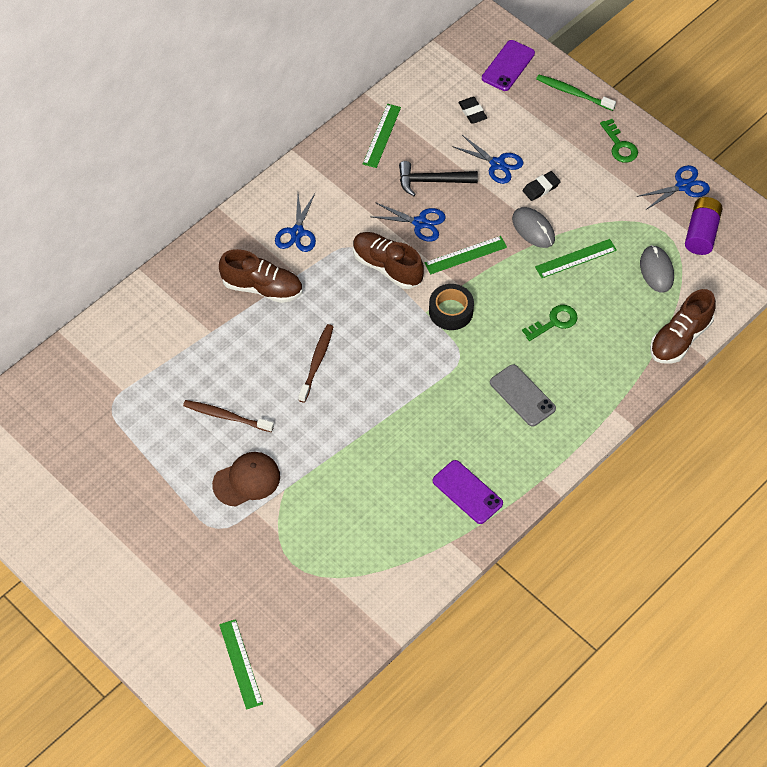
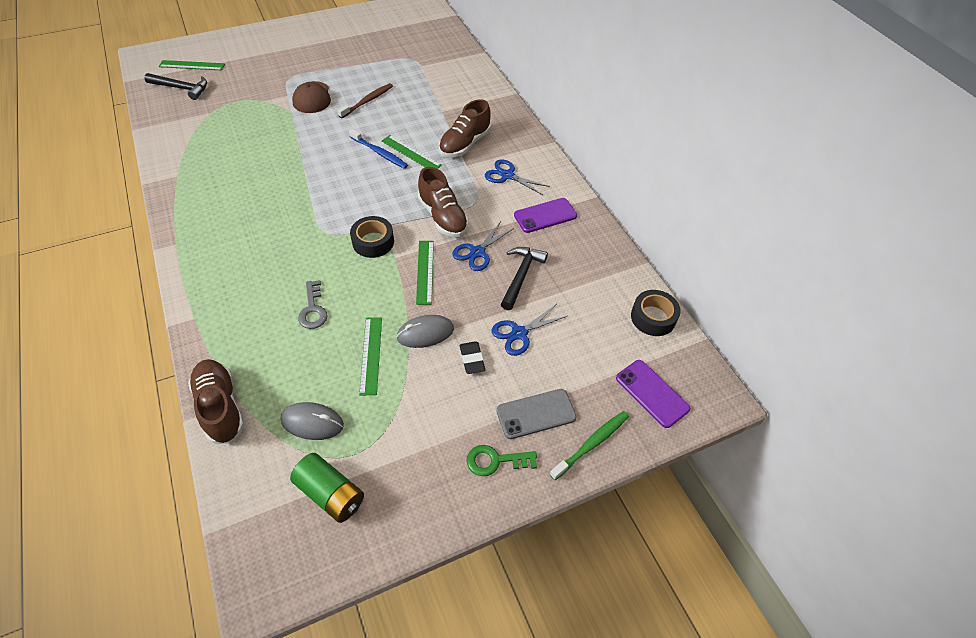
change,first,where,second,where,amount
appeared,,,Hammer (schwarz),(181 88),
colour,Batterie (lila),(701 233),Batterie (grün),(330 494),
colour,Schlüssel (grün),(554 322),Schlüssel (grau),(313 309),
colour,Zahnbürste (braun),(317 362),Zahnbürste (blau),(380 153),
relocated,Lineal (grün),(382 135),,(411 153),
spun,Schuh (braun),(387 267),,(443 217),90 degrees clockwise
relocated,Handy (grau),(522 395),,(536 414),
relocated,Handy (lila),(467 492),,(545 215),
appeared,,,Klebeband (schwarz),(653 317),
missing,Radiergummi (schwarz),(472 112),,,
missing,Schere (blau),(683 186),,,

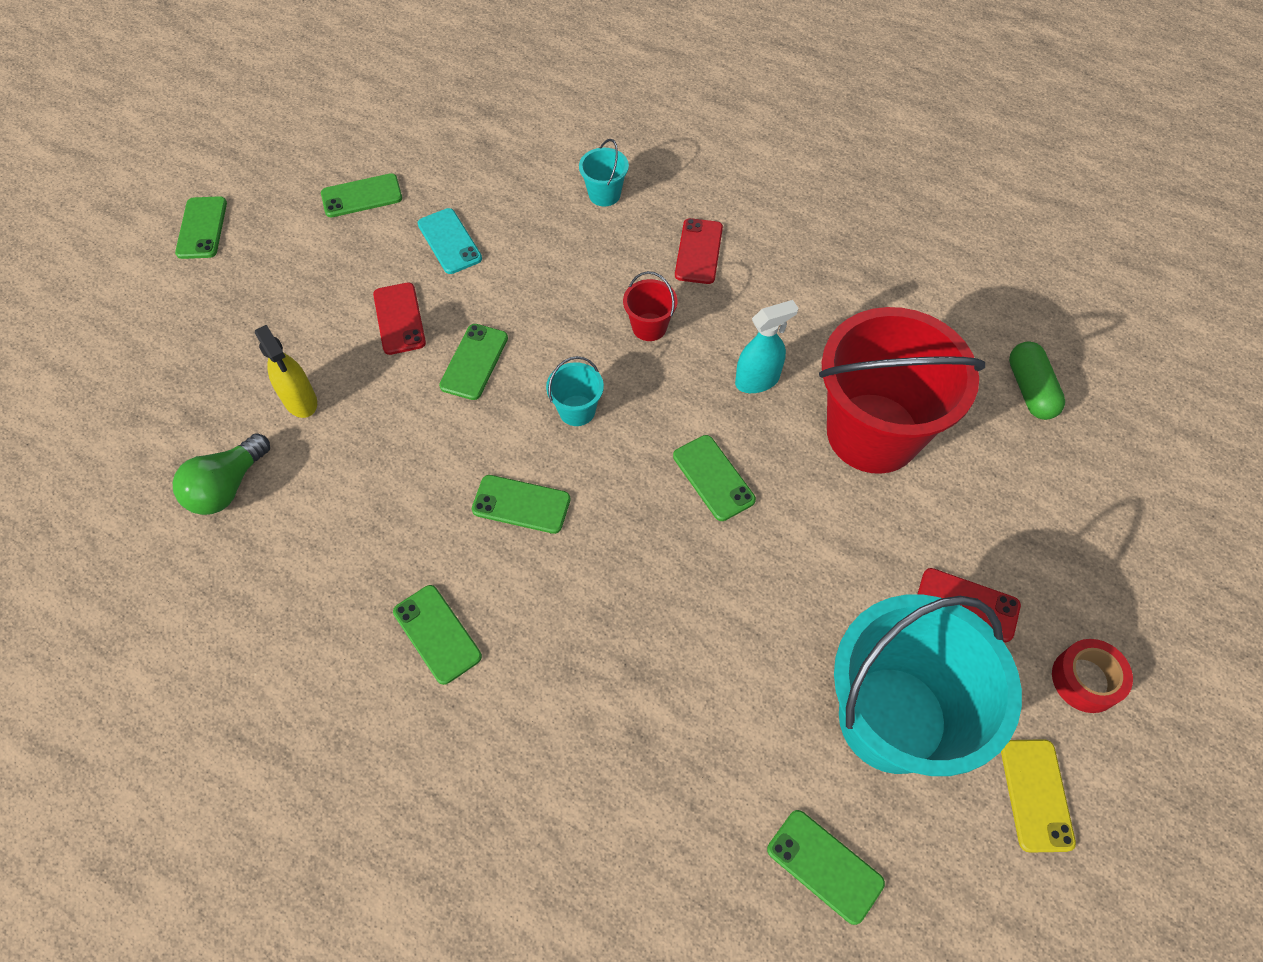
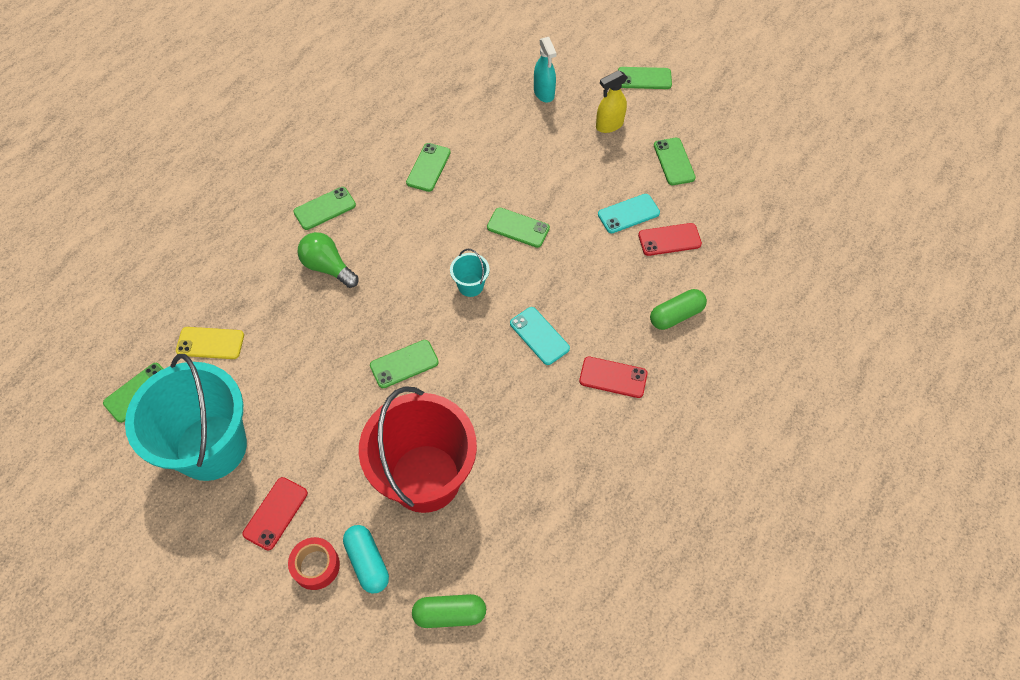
change,first,where,second,where,amount
relocated,Handy (gelb),(1036 795),,(210 343),
relocated,Klebeband (rot),(1085 680),,(316 566),
relocated,Glühbirne (grün),(227 487),,(328 267),
appeared,,,Kapsel (türkis),(367 562),
relocated,Handy (grün),(521 504),,(428 167),
exchanged,Eimer (rot),(649 327),Handy (türkis),(539 336),
relocated,Sprühflasche (türkis),(757 380),,(544 93),
relocated,Sprühflasche (gelb),(300 401),,(609 125),
relocated,Handy (rot),(399 319),,(669 239),
exchanged,Eimer (türkis),(604 194),Kapsel (grün),(676 315),

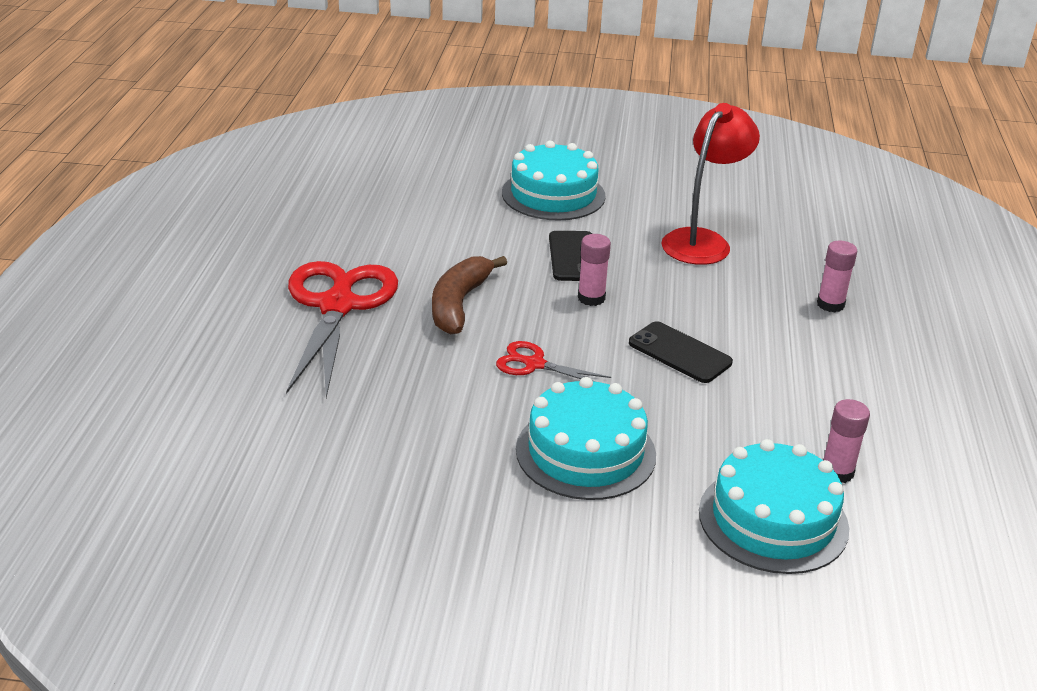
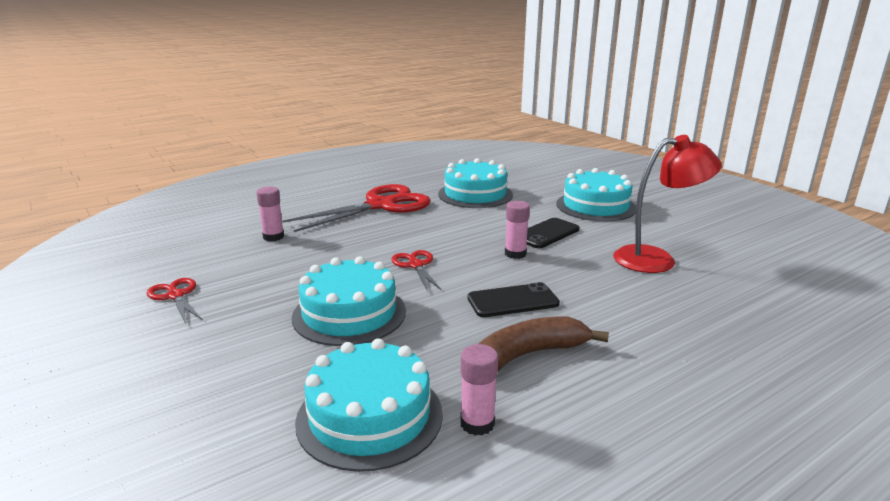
change,first,where,second,where,amount
appeared,,,Schere (rot),(175 296),
relocated,Klebestift (rosa),(830 304),,(273 237),
appeared,,,Kuchen (türkis),(475 194),
spun,Handy (schwarz),(679 353),,(513 301),75 degrees clockwise
relocated,Banane (braun),(459 304),,(529 354),

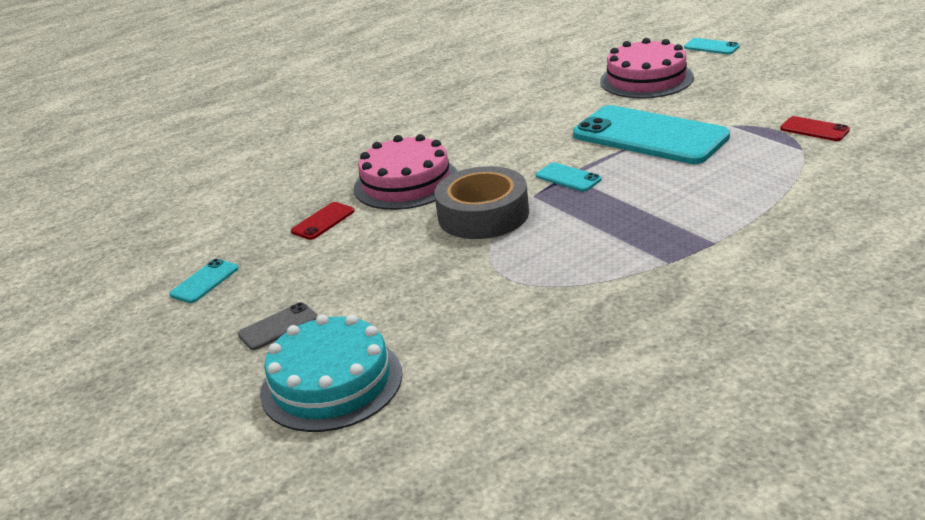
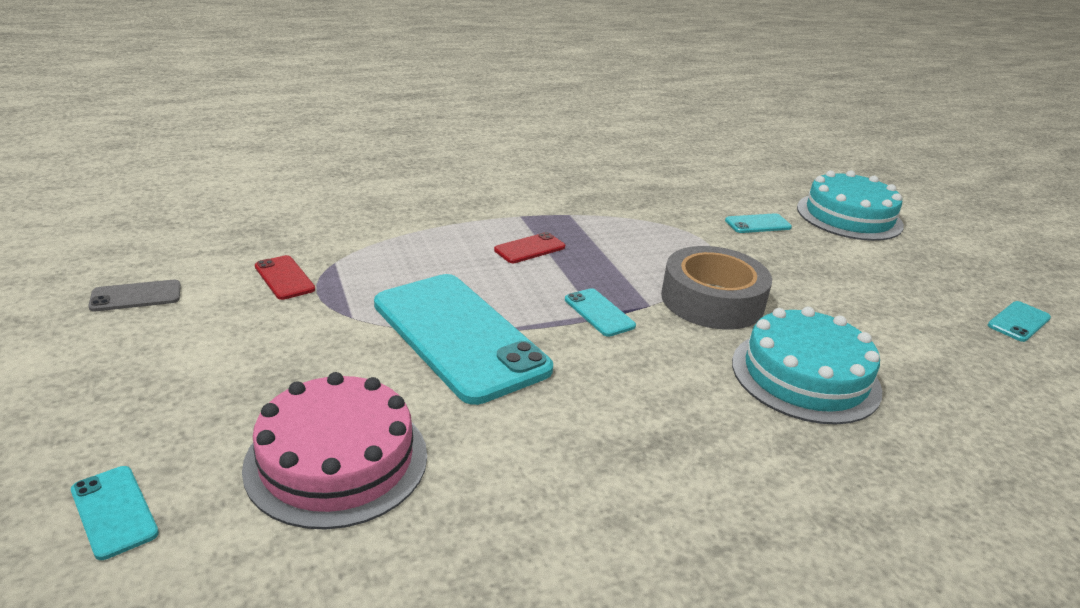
change,first,where,second,where,amount
relocated,Handy (grau),(278 327),,(136 296),
relocated,Handy (rot),(323 221),,(529 248),
appeared,,,Handy (türkis),(758 224),
colour,Kuchen (rosa),(406 183),Kuchen (türkis),(805 376),

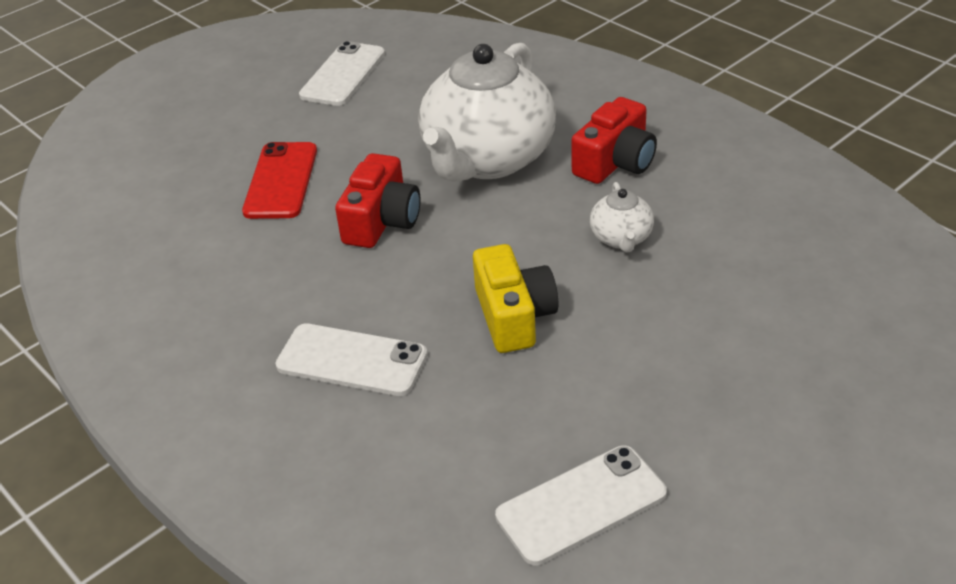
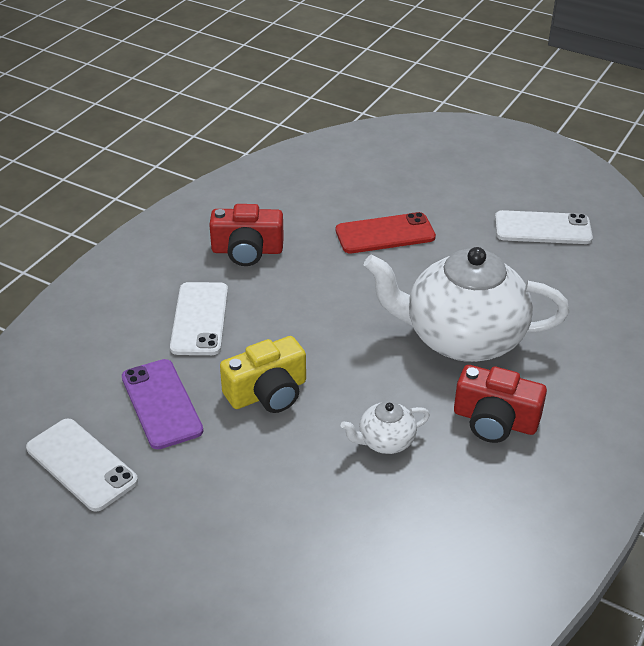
change,first,where,second,where,amount
appeared,,,Handy (lila),(161 404),
relocated,Kamera (rot),(382 221),,(247 251),

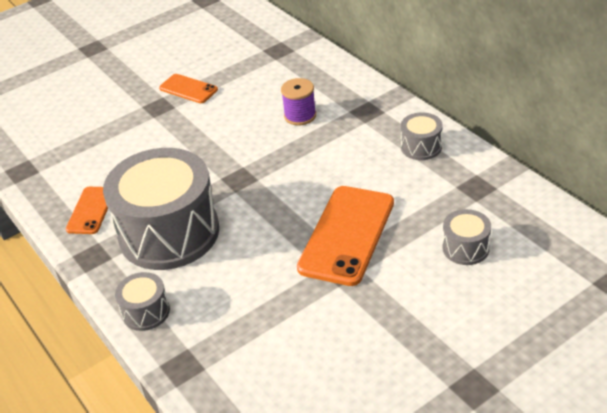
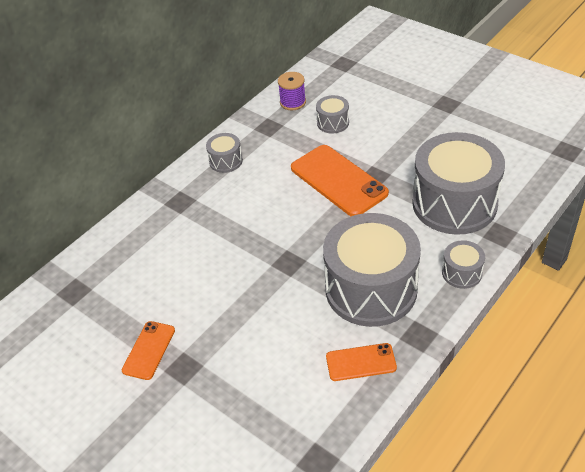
change,first,where,second,where,amount
relocated,Garnrolle (lila),(300 116),,(293 102),
spun,Handy (orange),(347 235),,(338 181),45 degrees clockwise
appeared,,,Trommel (grau),(454 203),

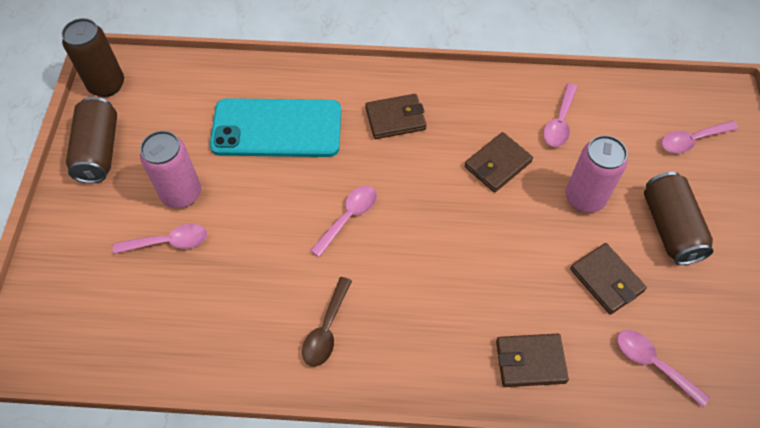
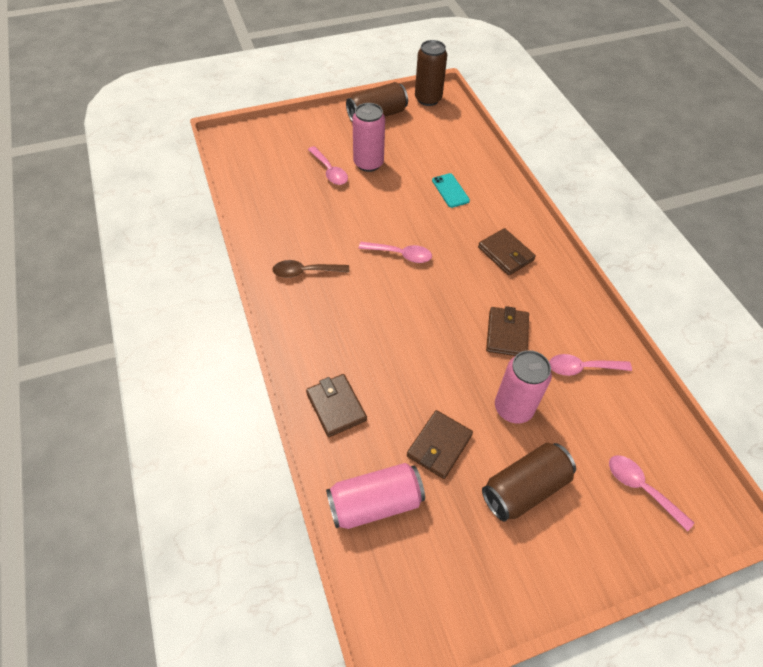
change,first,where,second,where,amount
exchanged,Löffel (rosa),(653 364),Dose (rosa),(375 503),
size,Handy (türkis),(277 128),,(450 190),x0.44
spun,Geldbörse (braun),(497 164),,(507 334),75 degrees clockwise

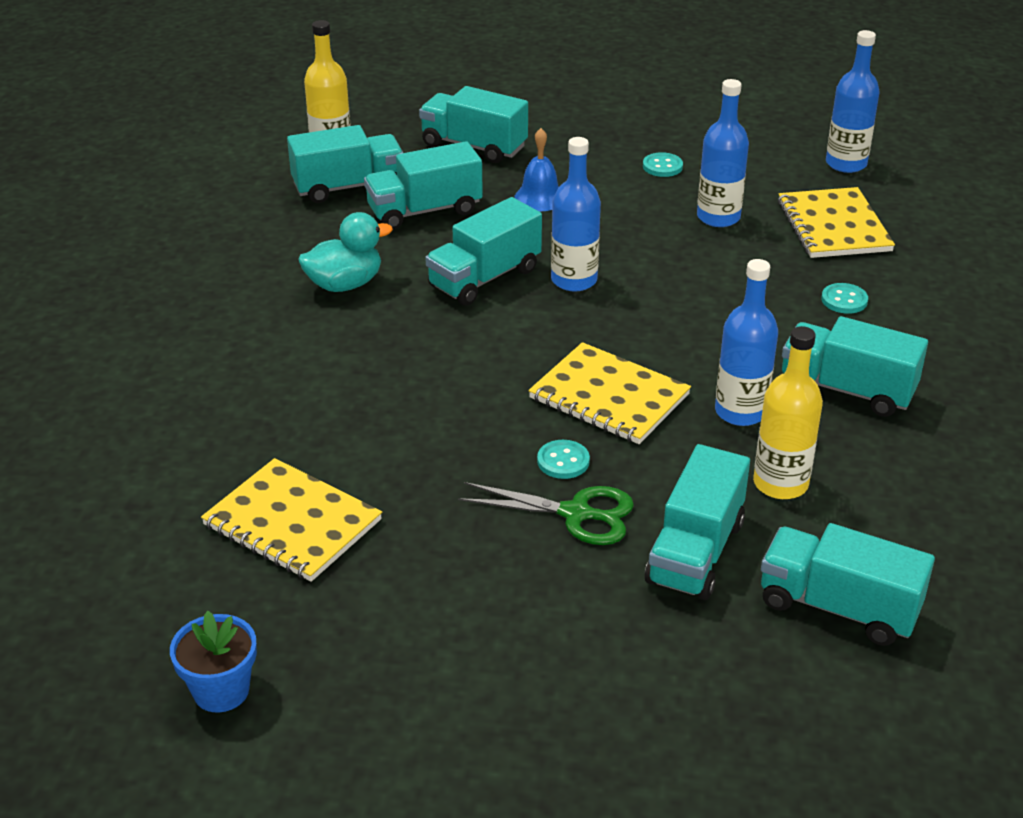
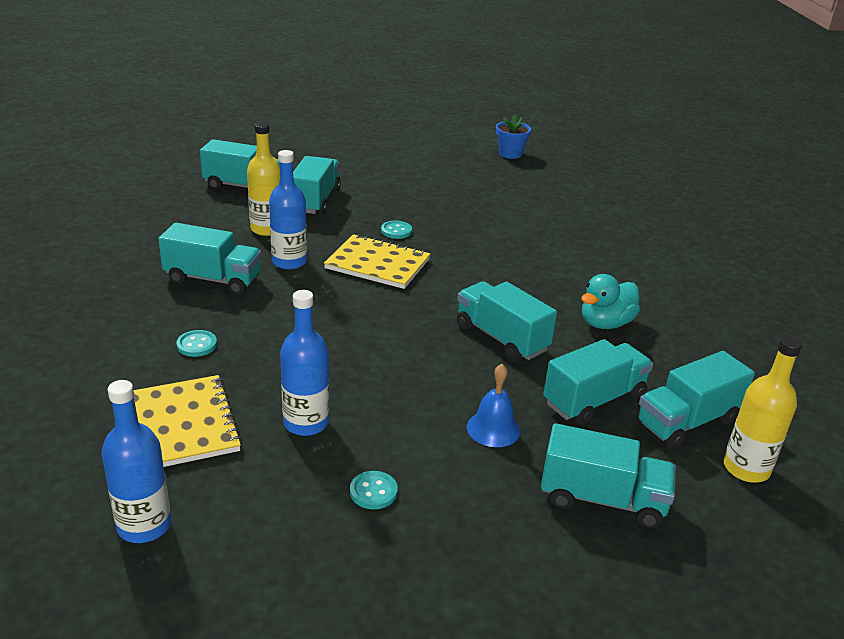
change,first,where,second,where,amount
spun,Lastwagen (türkis),(484 278),,(501 338),75 degrees counterclockwise
missing,Notizbuch (gelb),(292 523),,,
missing,Schere (grün),(576 514),,,
missing,Flasche (blau),(574 280),,,

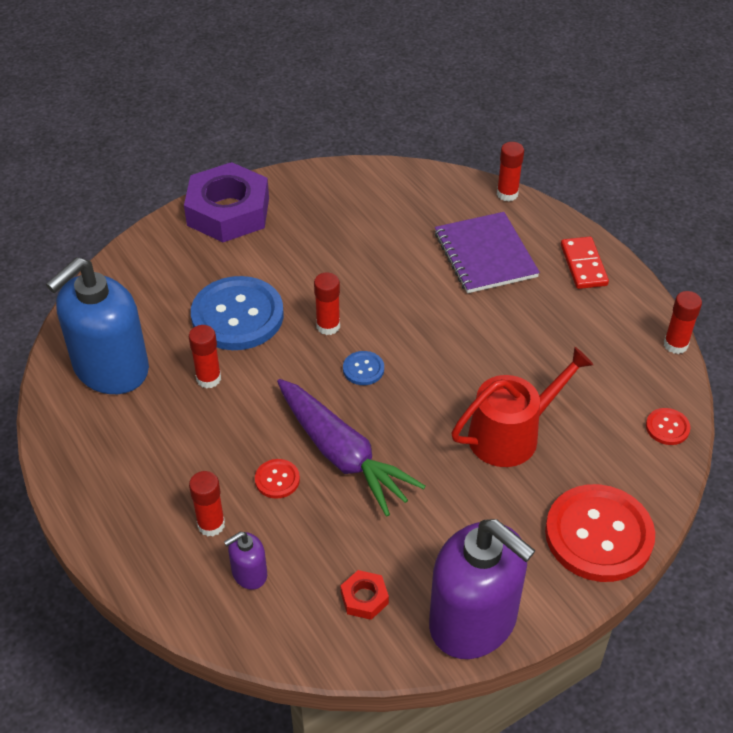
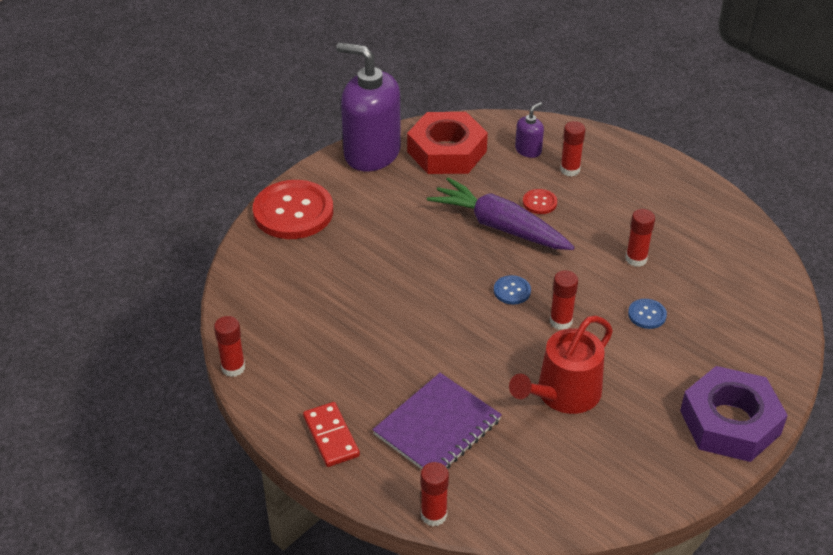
change,first,where,second,where,amount
spun,Notizbuch (lila),(485 255),,(437 427),75 degrees clockwise
size,Sechskantmutter (rot),(364 598),,(447 151),x2.37
relocated,Gießkanne (rot),(511 434),,(563 394),
size,Knopf (blau),(237 315),,(647 315),x0.43
missing,Seifenspender (blau),(110 369),,,
missing,Knopf (rot),(667 427),,,

